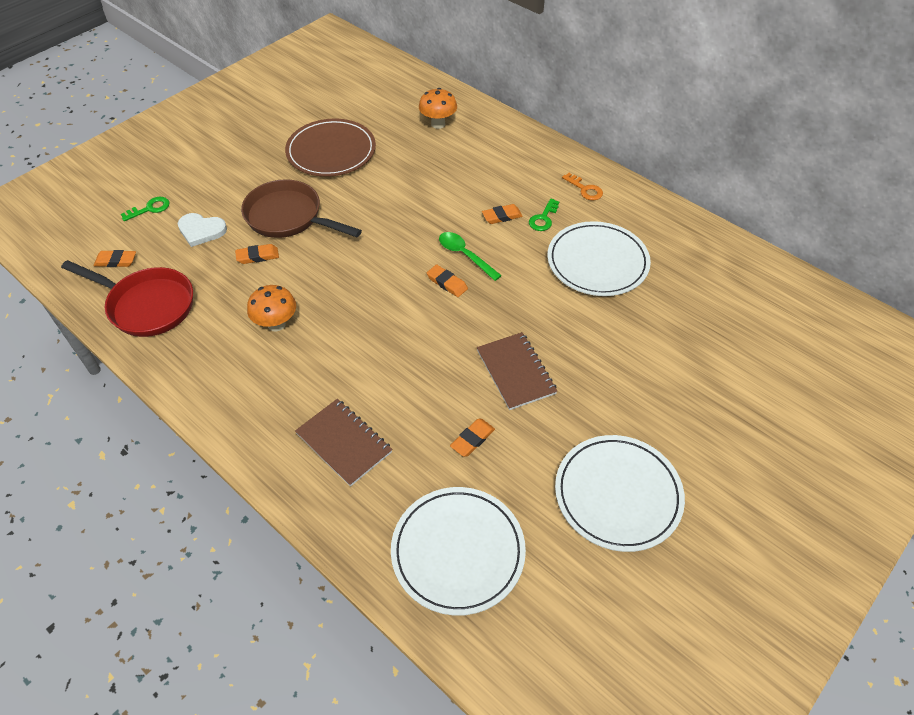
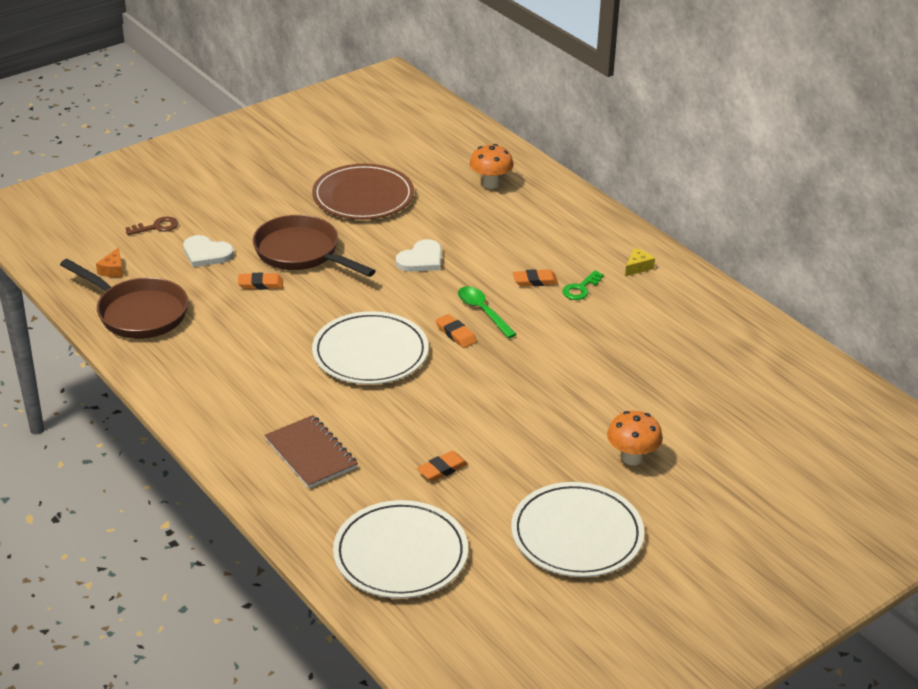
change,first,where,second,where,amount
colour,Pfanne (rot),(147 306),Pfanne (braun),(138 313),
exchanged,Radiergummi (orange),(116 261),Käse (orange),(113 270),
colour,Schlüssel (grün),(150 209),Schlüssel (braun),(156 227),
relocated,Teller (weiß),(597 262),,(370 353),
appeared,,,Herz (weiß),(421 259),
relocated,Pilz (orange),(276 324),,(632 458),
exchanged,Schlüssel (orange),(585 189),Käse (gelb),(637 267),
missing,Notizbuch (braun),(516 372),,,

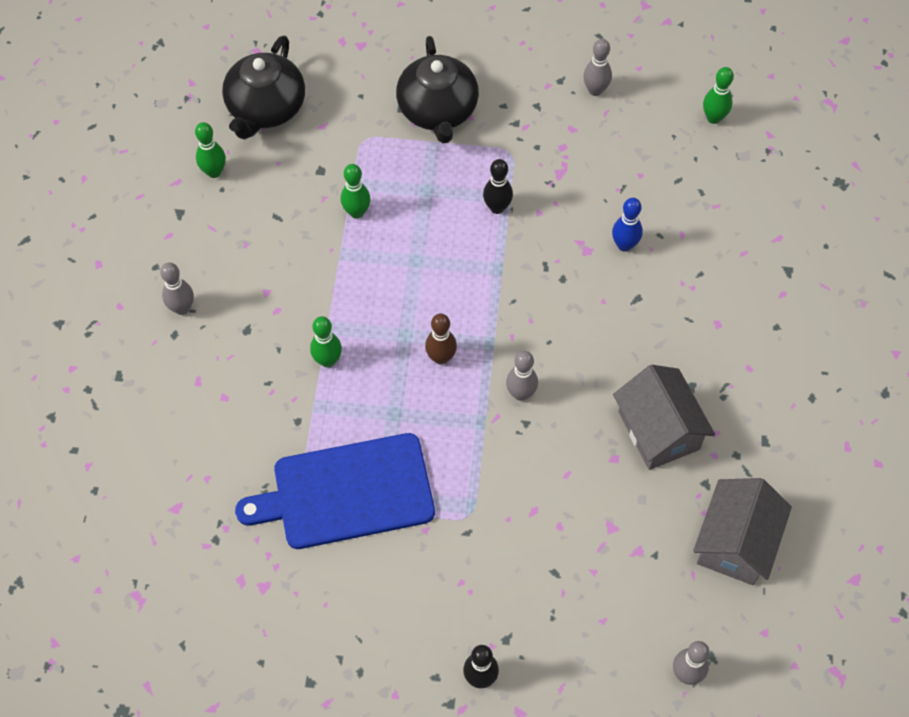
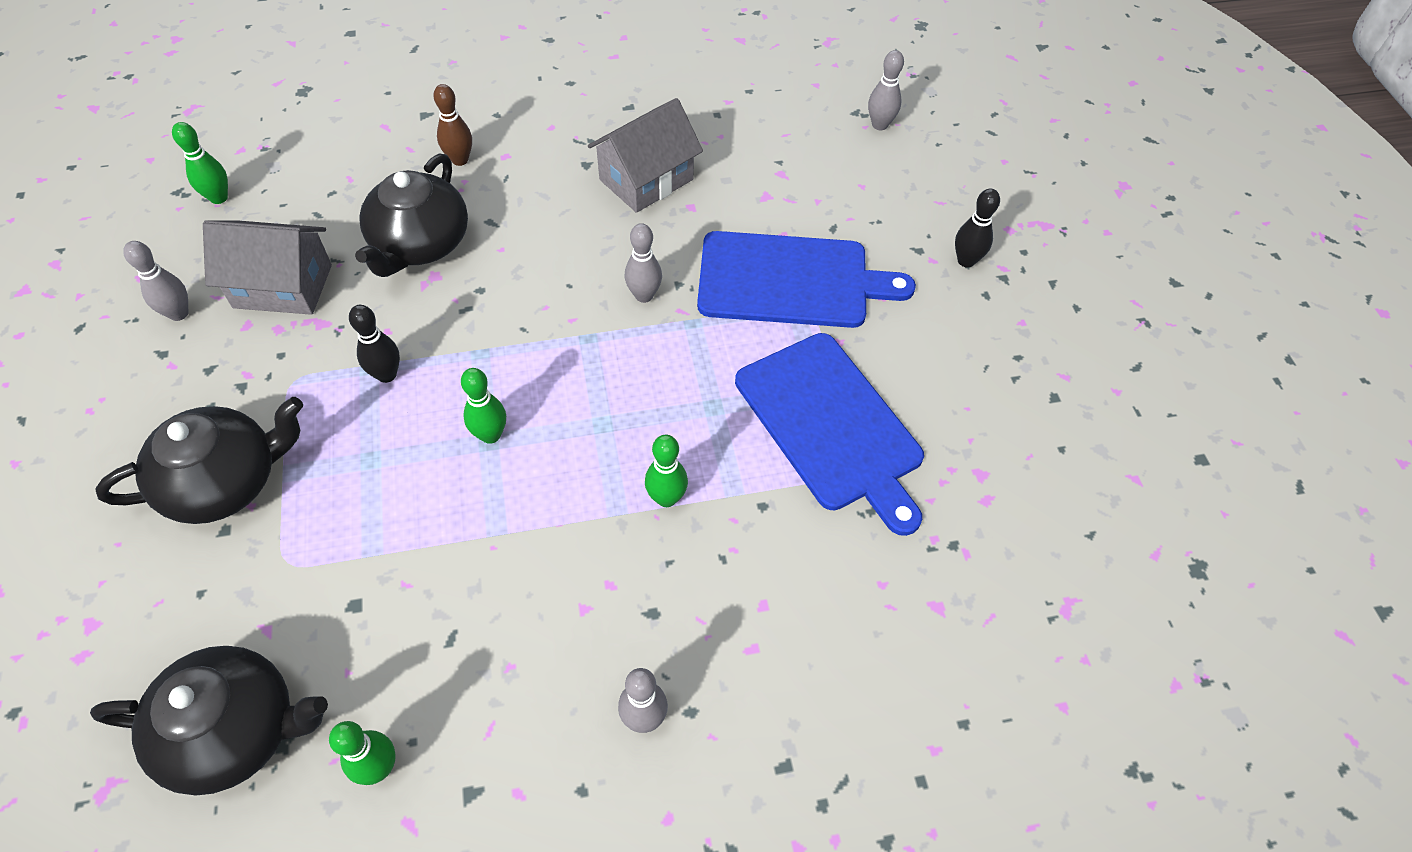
change,first,where,second,where,amount
relocated,Haus (grau),(735 543),,(283 286),
exchanged,Bowlingkegel (blau),(624 245),Teekanne (schwarz),(420 244),
relocated,Bowlingkegel (braun),(441 357),,(460 160),
relocated,Bowlingkegel (grün),(356 212),,(490 435),
appeared,,,Schneidebrett (blau),(790 280),

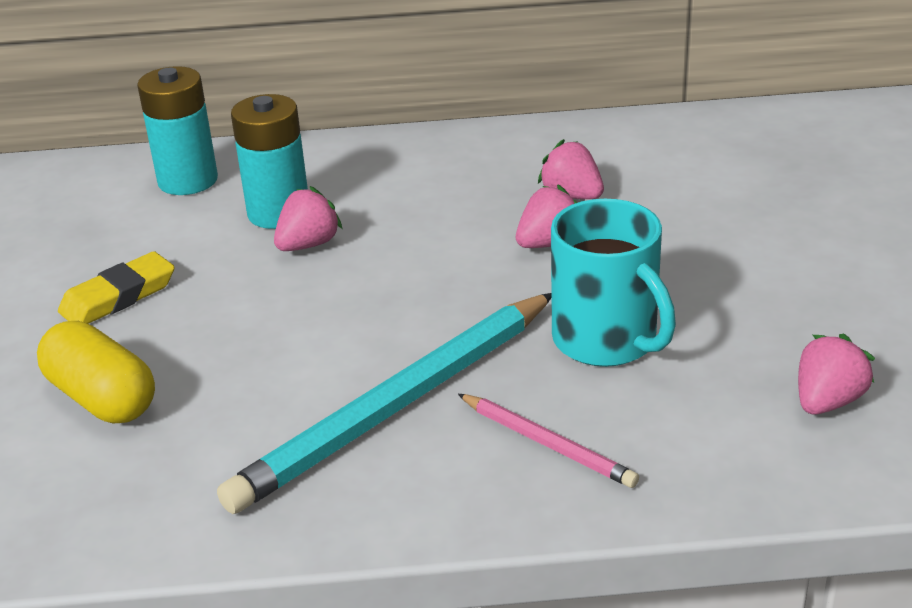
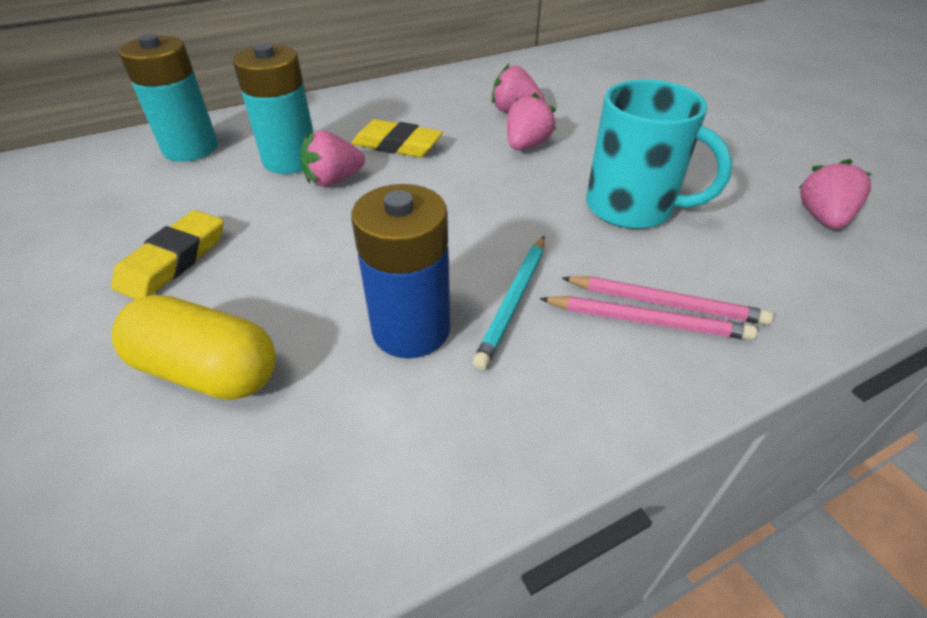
change,first,where,second,where,amount
spun,Erdbeere (rosa),(308 245),,(334 180),135 degrees counterclockwise
appeared,,,Batterie (blau),(411 329),
appeared,,,Radiergummi (gelb),(397 145),
size,Bleistift (türkis),(398 405),,(513 301),x0.48
appeared,,,Bleistift (rosa),(647 321),

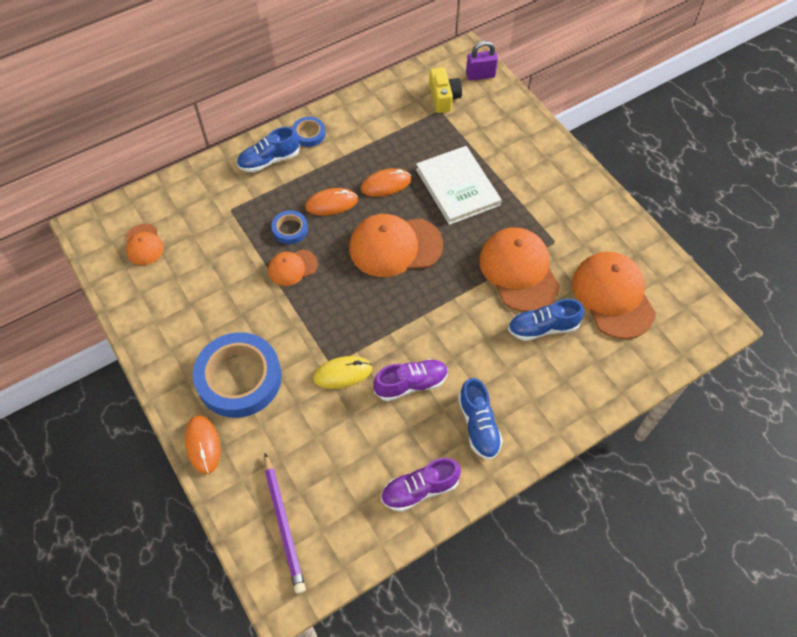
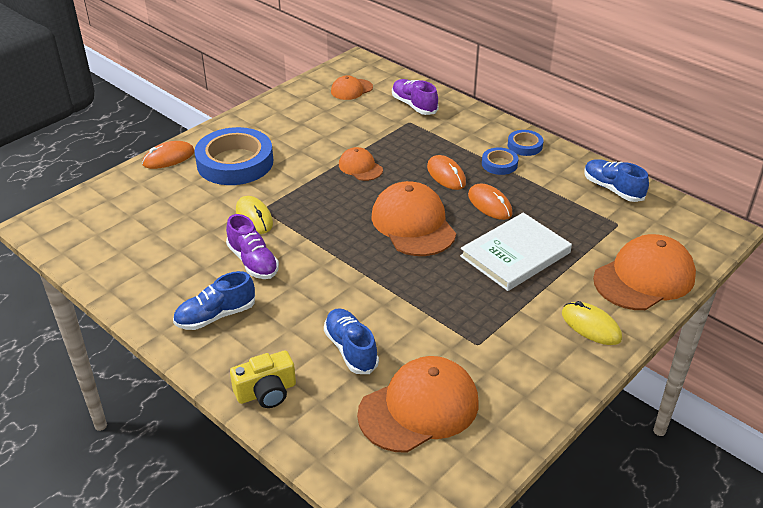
change,first,where,second,where,amount
relocated,Kamera (gelb),(443 98),,(266 392),
relocated,Schuh (lila),(420 489),,(414 105),
relocated,Klebeband (blau),(290 229),,(499 164),
appeared,,,Computermaus (gelb),(591 326),
relocated,Schuh (blau),(269 160),,(612 189),
relocated,Kappe (orange),(519 271),,(644 277),
missing,Bleistift (lila),(283 524),,,
missing,Vorhängeschloss (lila),(480 75),,,

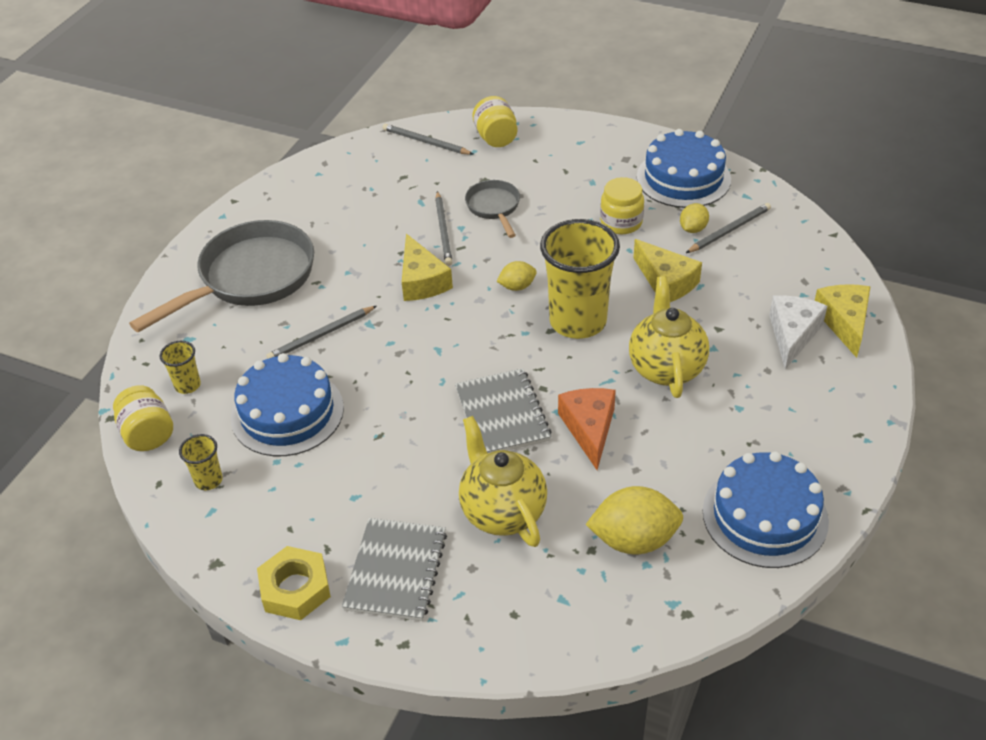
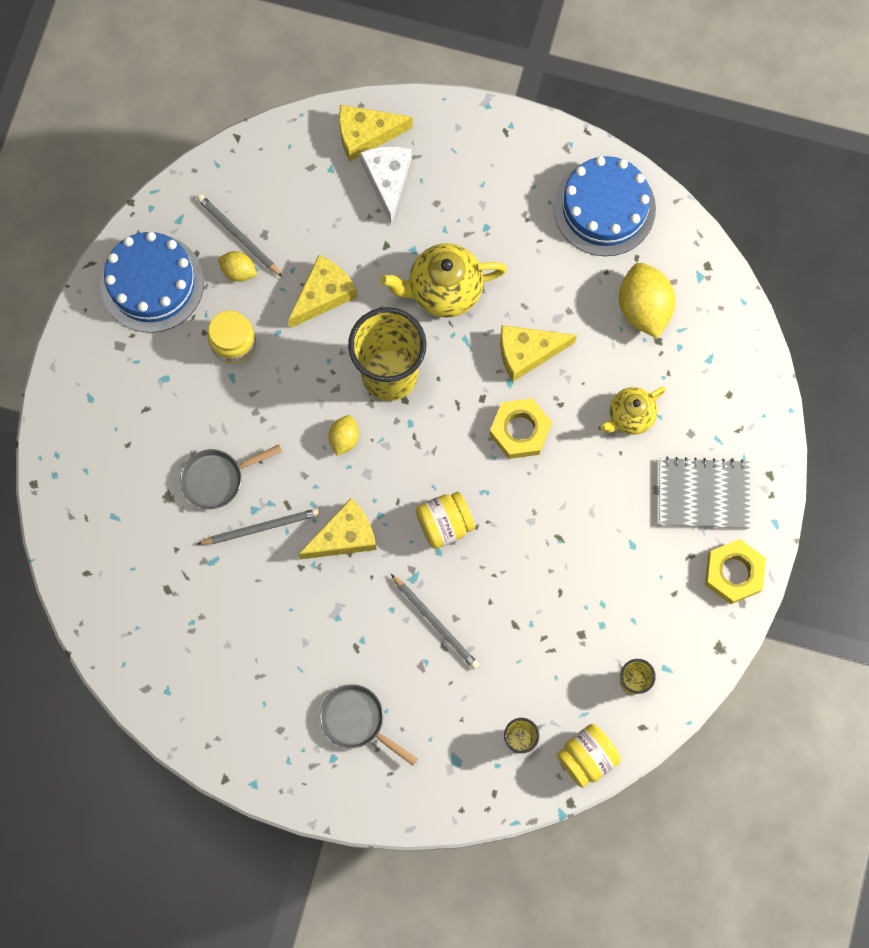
change,first,where,second,where,amount
size,Pfanne (grau),(250 278),,(357 721),x0.50
spun,Zitrone (gelb),(517 286),,(344 438),45 degrees clockwise
spun,Käse (weiß),(792 334),,(387 180),75 degrees clockwise
relocated,Einmachglas (gelb),(496 138),,(444 524),
exchanged,Notizbuch (grau),(502 414),Sechskantmutter (gelb),(520 430),
colour,Käse (orange),(589 428),Käse (gelb),(527 353),
size,Teekanne (gelb),(502 511),,(630 416),x0.63
missing,Kuchen (blau),(287 412),,,
missing,Bleistift (grau),(425 142),,,

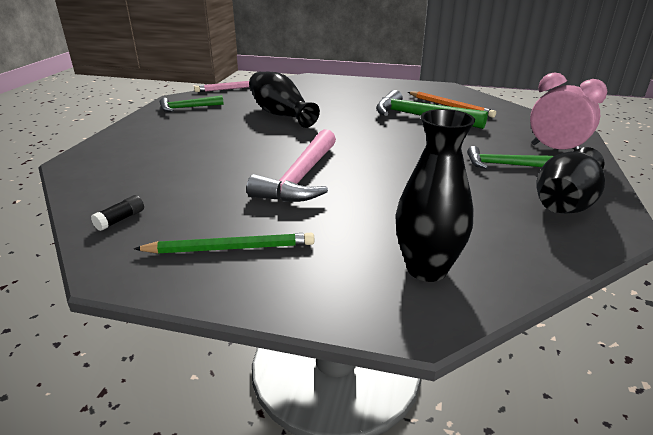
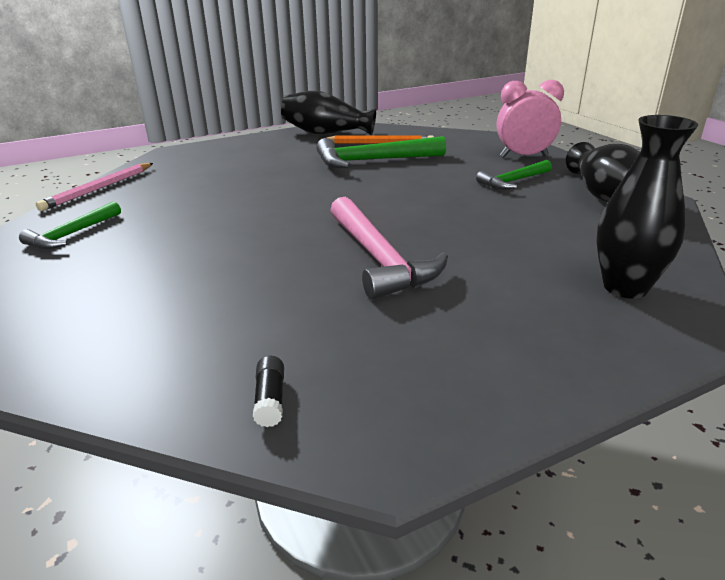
change,first,where,second,where,amount
relocated,Vase (schwarz),(281 114),,(326 133),
missing,Bleistift (grün),(230 248),,,

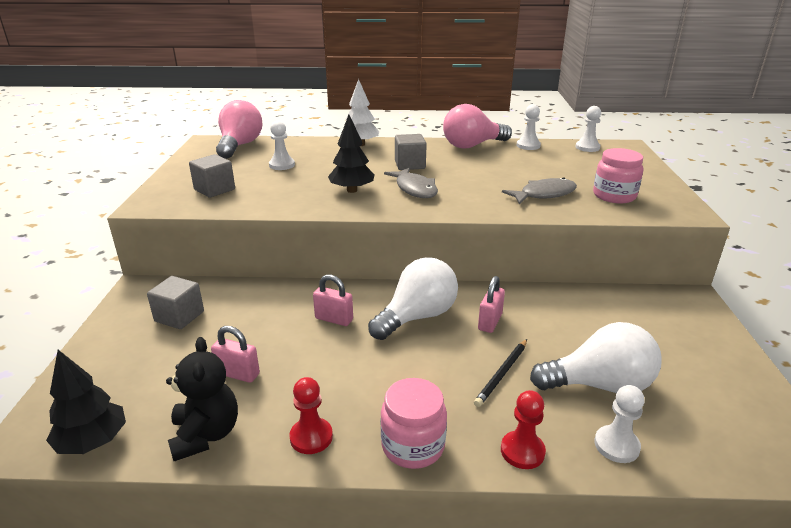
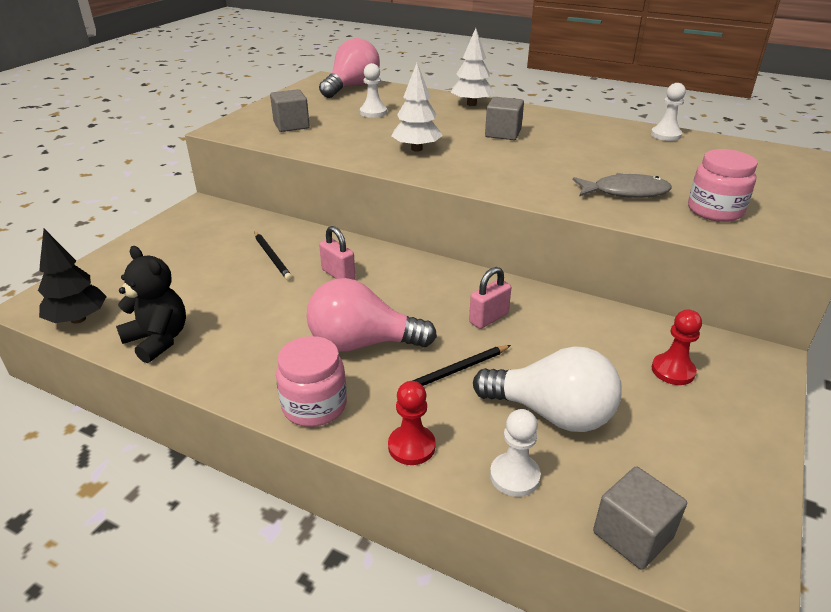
change,first,where,second,where,amount
spun,Teddybär (schwarz),(206 435),,(158 340),60 degrees counterclockwise
appeared,,,Bleistift (schwarz),(272 257),
relocated,Glühbirne (rosa),(472 145),,(362 343),
colour,Baum (schwarz),(352 190),Baum (weiß),(416 149),
relocated,Kubus (grau),(179 316),,(632 535),
relocated,Bauer (rot),(311 437),,(673 371),
missing,Vorhängeschloss (rosa),(238 374),,,
missing,Glühbirne (weiß),(417 317),,,
missing,Fisch (grau),(415 189),,,
missing,Bauer (weiß),(587 147),,,

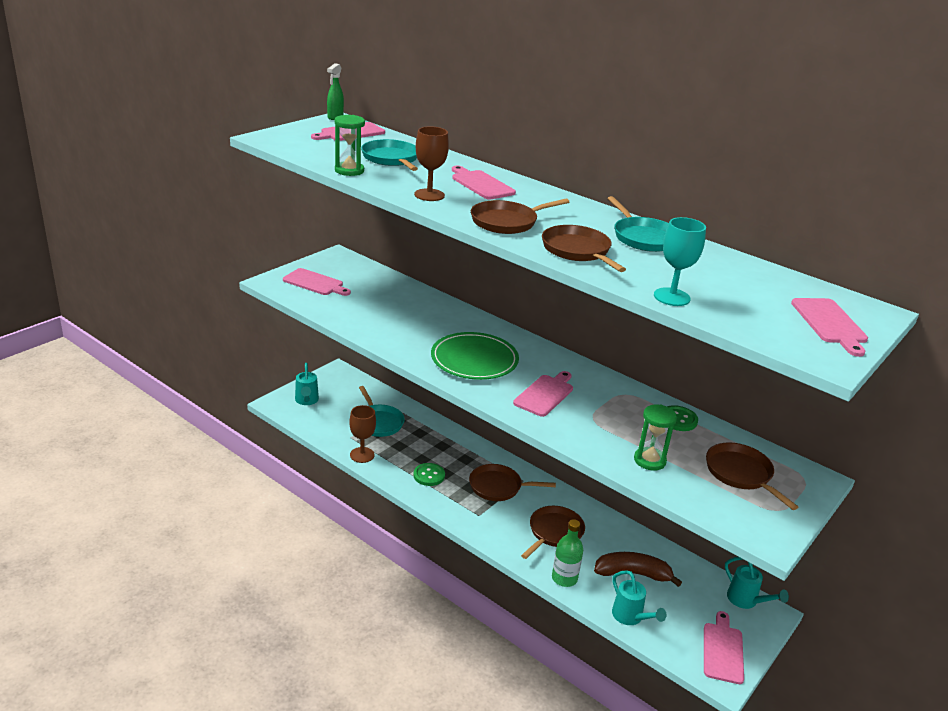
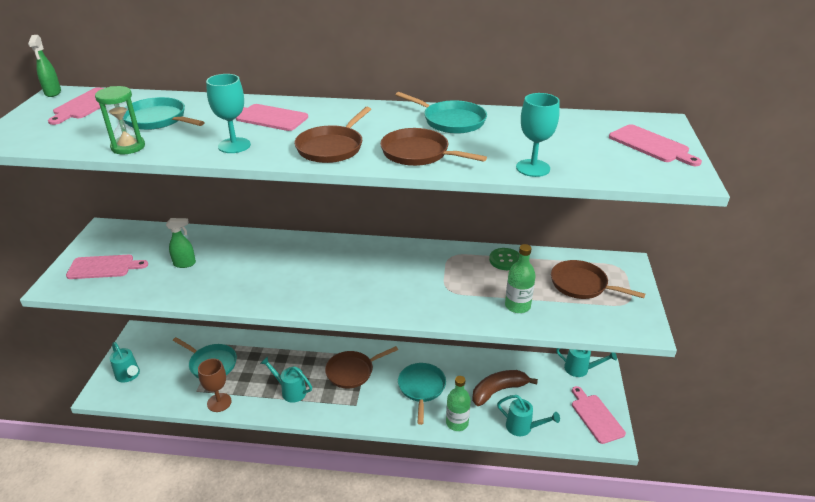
change,first,where,second,where,amount
appeared,,,Sprühflasche (grün),(185 264),
colour,Kelch (braun),(429 195),Kelch (türkis),(234 145),
exchanged,Knopf (grün),(429 475),Gießkanne (türkis),(290 391),
colour,Pfanne (braun),(554 532),Pfanne (türkis),(421 388),
exchanged,Sanduhr (grün),(649 460),Flasche (grün),(517 306),
missing,Teller (grün),(474 360),,,
missing,Schneidebrett (rosa),(545 394),,,

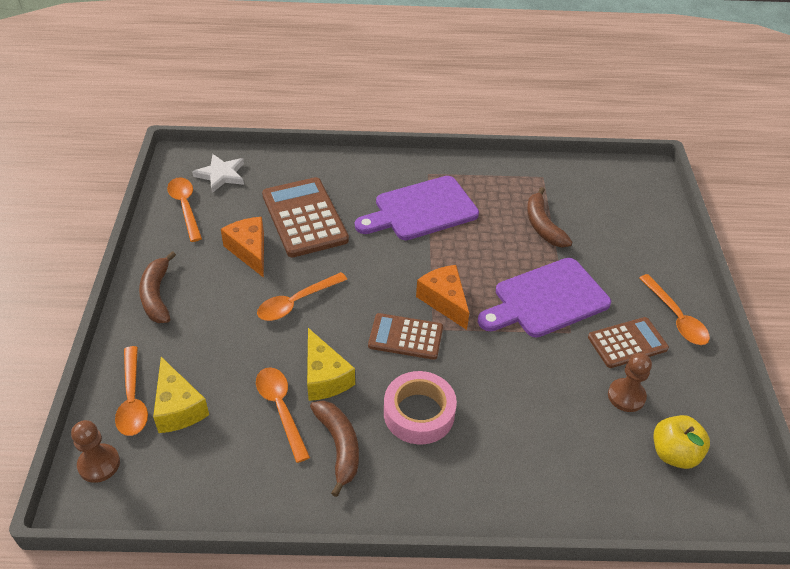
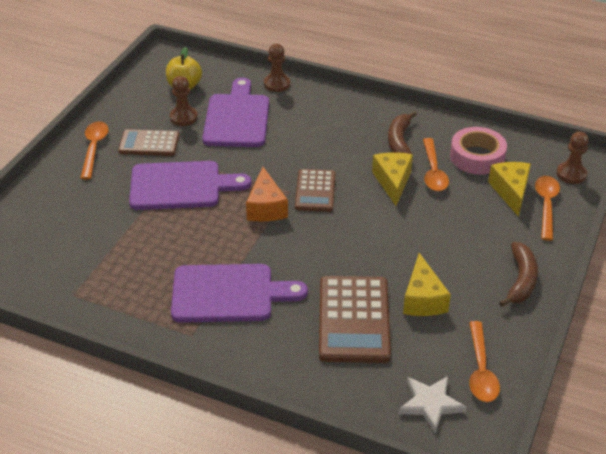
change,first,where,second,where,amount
appeared,,,Schneidebrett (lila),(237 118),
appeared,,,Bauer (braun),(277 84),
spun,Taschenrechner (braun),(405 337),,(315 191),60 degrees clockwise
colour,Käse (orange),(249 251),Käse (gelb),(422 299),
relocated,Klebeband (rosa),(419 413),,(477 157),
missing,Löffel (orange),(296 302),,,
missing,Banane (braun),(543 225),,,

